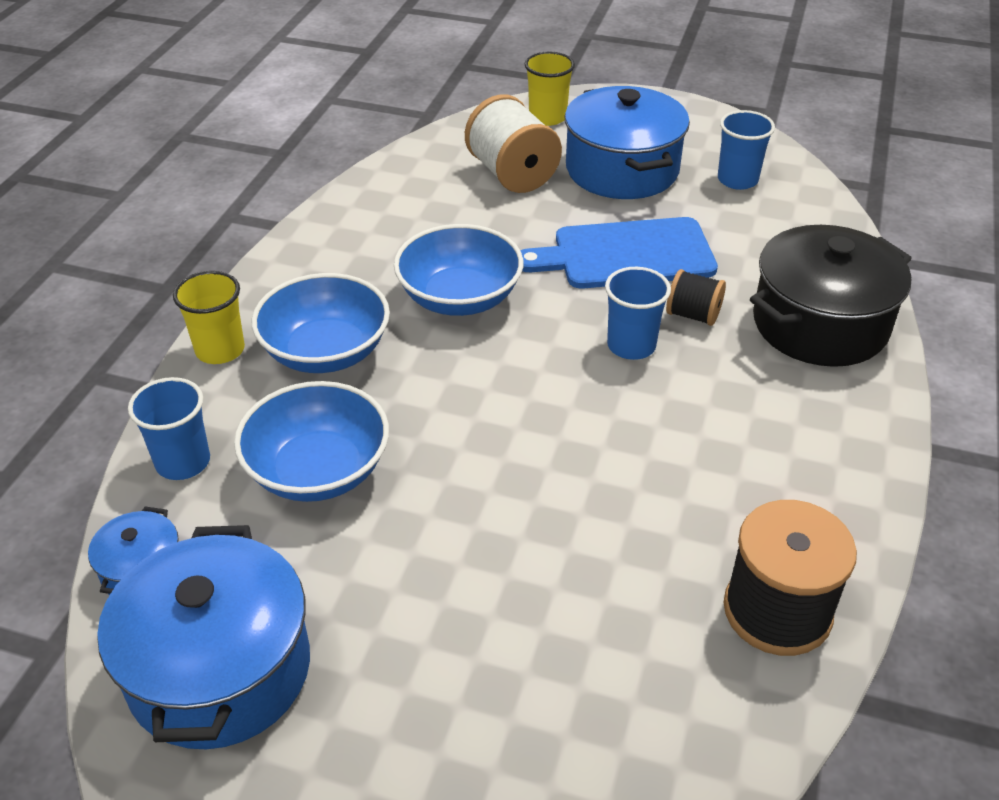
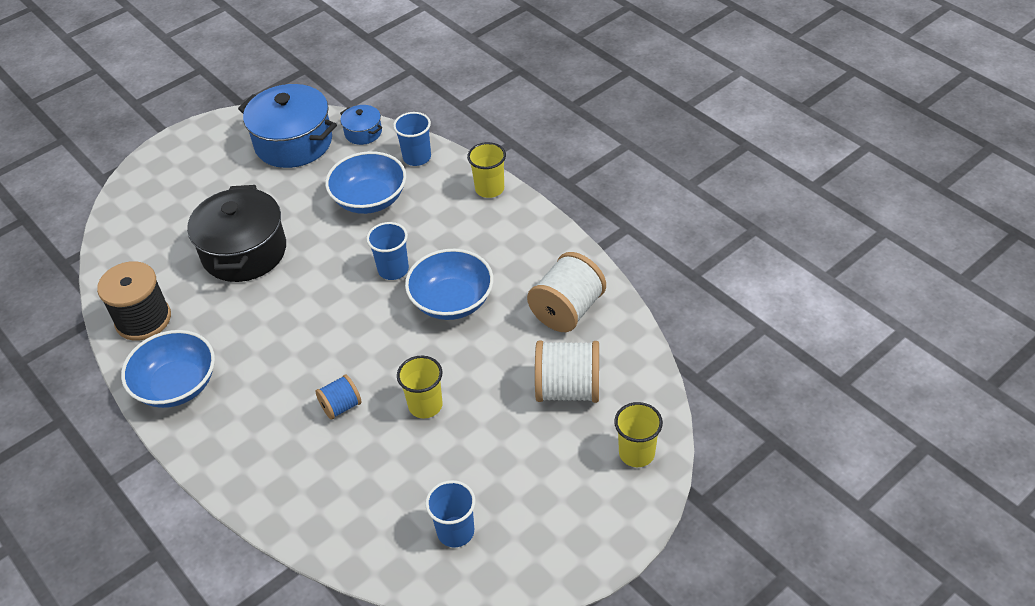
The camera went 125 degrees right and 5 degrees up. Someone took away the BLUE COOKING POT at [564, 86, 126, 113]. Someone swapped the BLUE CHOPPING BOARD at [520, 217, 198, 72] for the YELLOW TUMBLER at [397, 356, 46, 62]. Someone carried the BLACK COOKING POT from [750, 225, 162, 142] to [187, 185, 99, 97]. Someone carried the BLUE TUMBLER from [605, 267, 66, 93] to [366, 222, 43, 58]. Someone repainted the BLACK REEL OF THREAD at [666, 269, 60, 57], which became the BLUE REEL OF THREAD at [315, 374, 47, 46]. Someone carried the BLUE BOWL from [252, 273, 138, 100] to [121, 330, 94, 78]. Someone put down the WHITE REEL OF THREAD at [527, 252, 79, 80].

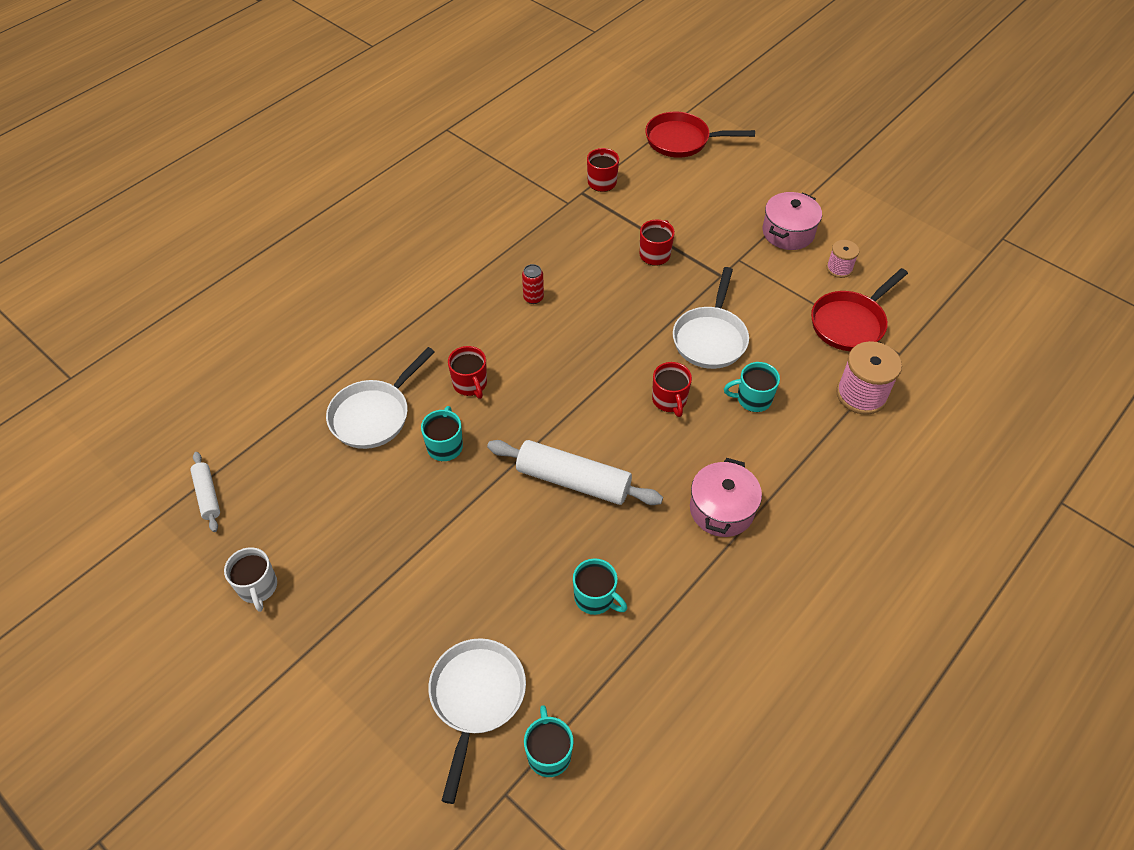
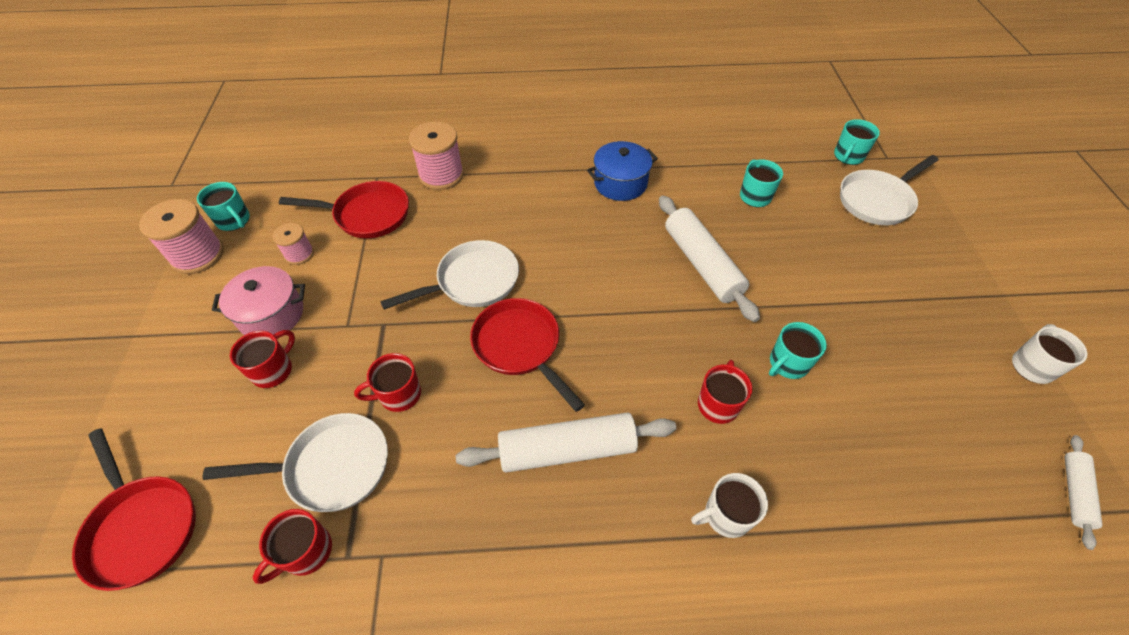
The camera went 135 degrees left and 0 degrees up. Someone swapped the SCARLET TIN at [522, 264, 22, 40] for the WHITE PASTRY ROLLER at [456, 412, 220, 61]. Someone carried the WHITE PAN from [326, 347, 109, 102] to [203, 413, 185, 99]. Someone carried the SCARLET MUG from [652, 362, 40, 55] to [230, 330, 65, 58]. Someone carried the TURQUOISE MUG from [724, 362, 56, 50] to [197, 182, 53, 49]. Someone repainted the ROSY COOKING POT at [690, 458, 72, 79], which became the BLUE COOKING POT at [587, 141, 71, 60]. Someone put down the ROSY REEL OF THREAD at [139, 199, 85, 75]. Someone put down the SCARLET PAN at [470, 298, 115, 114]. Someone put down the WHITE MUG at [691, 473, 77, 65].

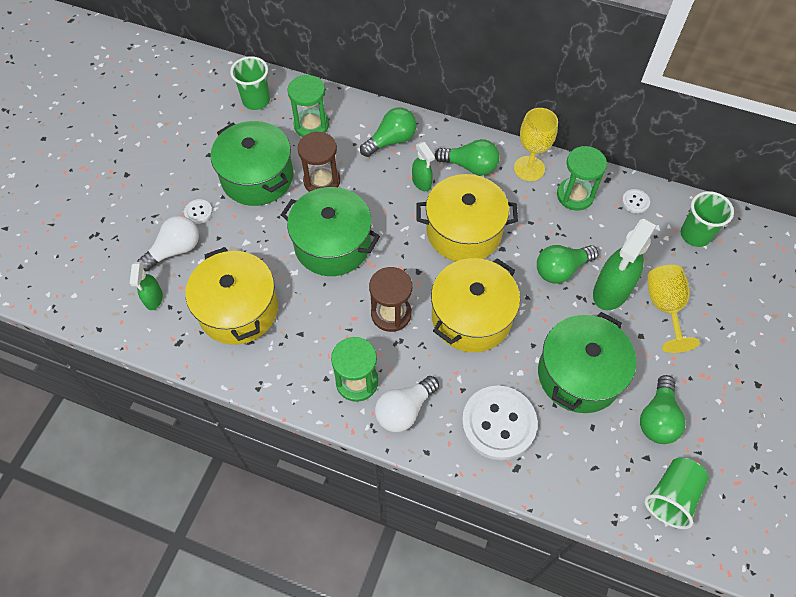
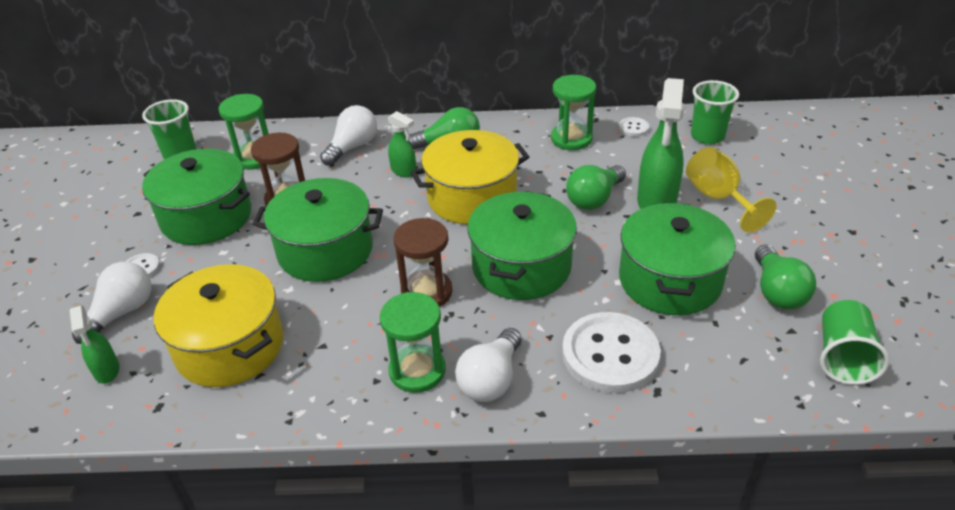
The camera went 20 degrees left and 20 degrees down. Someone repainted the GREEN LIGHT BULB at [360, 108, 57, 49], which became the WHITE LIGHT BULB at [320, 105, 57, 61]. Someone took away the YELLOW GOBLET at [514, 108, 44, 73]. Someone repainted the YELLOW COOKING POT at [431, 258, 89, 94], which became the GREEN COOKING POT at [467, 191, 110, 109].

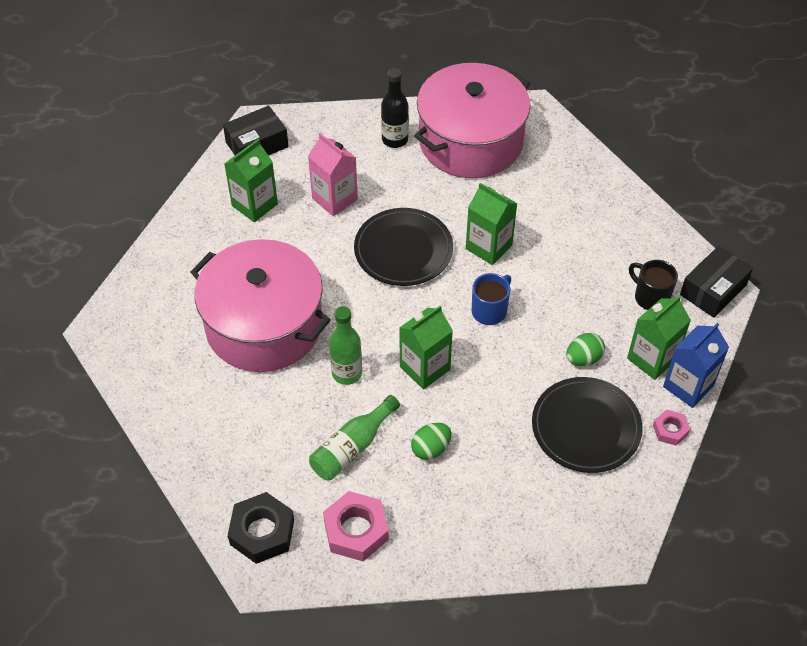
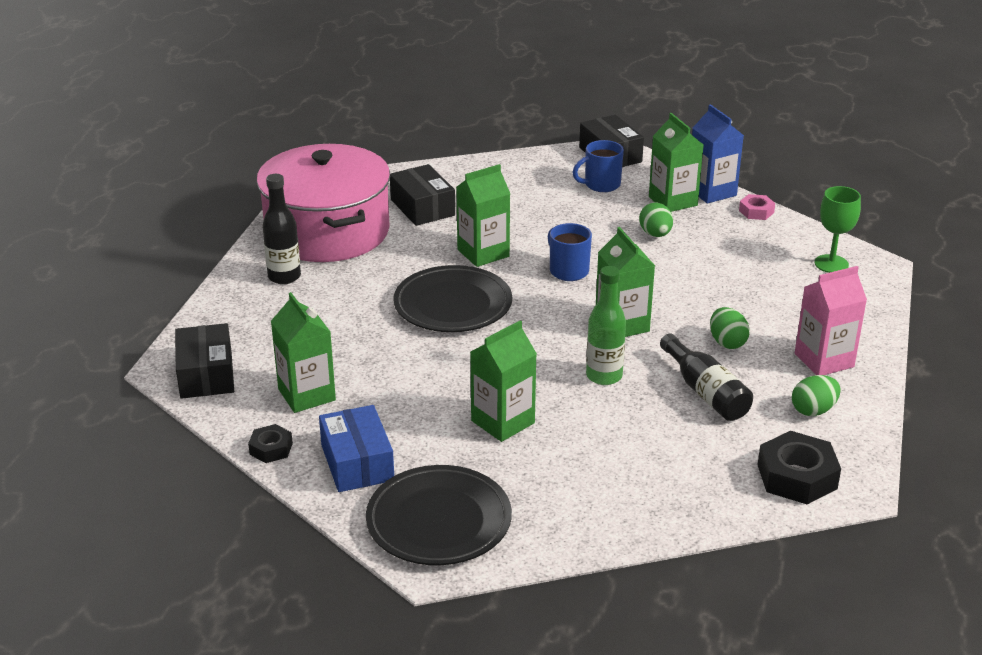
The camera went 70 degrees left and 20 degrees down. Someone carried the ROSY JUICE CARTON from [308, 133, 50, 83] to [795, 266, 72, 109]. Someone swapped the ROSY COOKING POT at [190, 239, 141, 133] for the GREEN JUICE CARTON at [471, 320, 66, 122]. Someone repainted the BLACK MUG at [629, 260, 49, 50], which became the BLUE MUG at [572, 140, 52, 52]. Someone carried the BLACK FLAT DISH from [532, 377, 111, 96] to [366, 465, 146, 100]. Someone repainted the GREEN BOTTLE at [309, 395, 91, 85], which became the BLACK BOTTLE at [660, 334, 93, 87]. Someone swapped the ROSY NUT at [323, 491, 66, 70] for the GREEN TOY EGG at [792, 375, 49, 41]. Someone put down the BLACK PACKAGE at [390, 164, 65, 62]. Someone put down the GREEN GOBLET at [815, 186, 46, 87]. Someone put down the BLUE PACKAGE at [319, 405, 75, 87]. Someone put down the BLACK NUT at [248, 424, 45, 39].

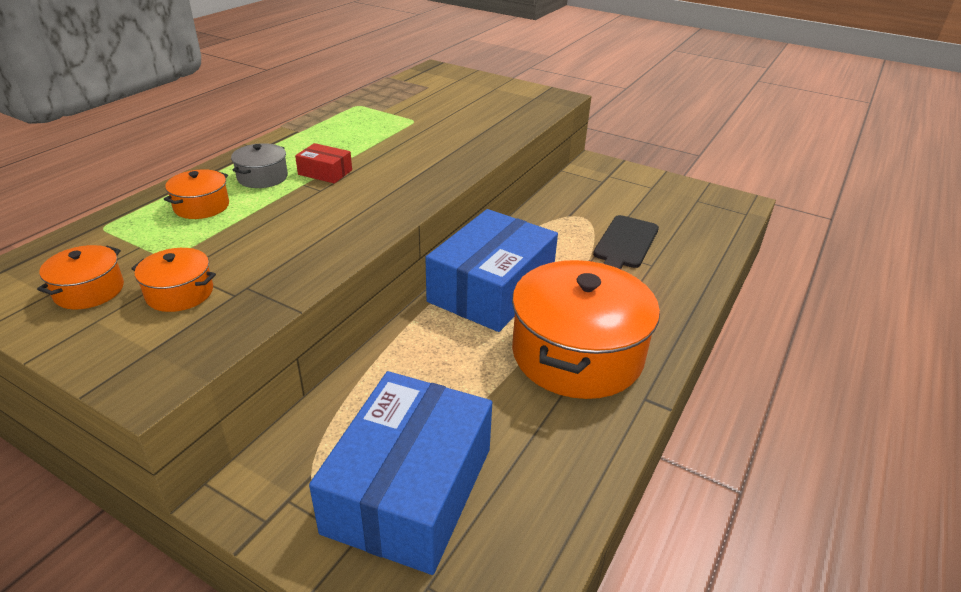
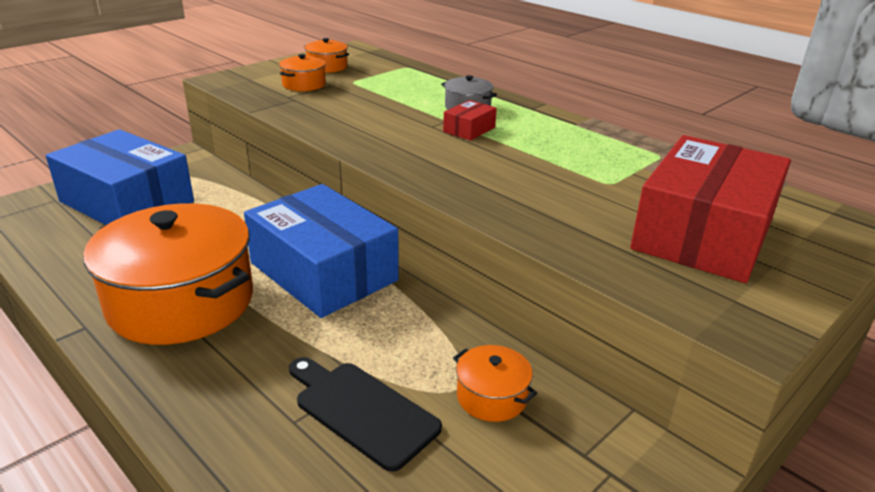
The camera went 105 degrees right and 5 degrees down. Someone carried the ORANGE-COLOURED COOKING POT from [164, 169, 65, 50] to [453, 345, 84, 77]. Someone put down the SCARLET PACKAGE at [630, 135, 161, 148].

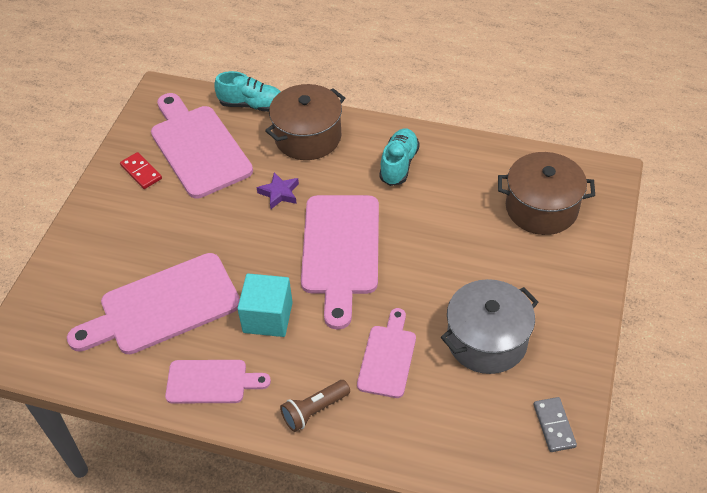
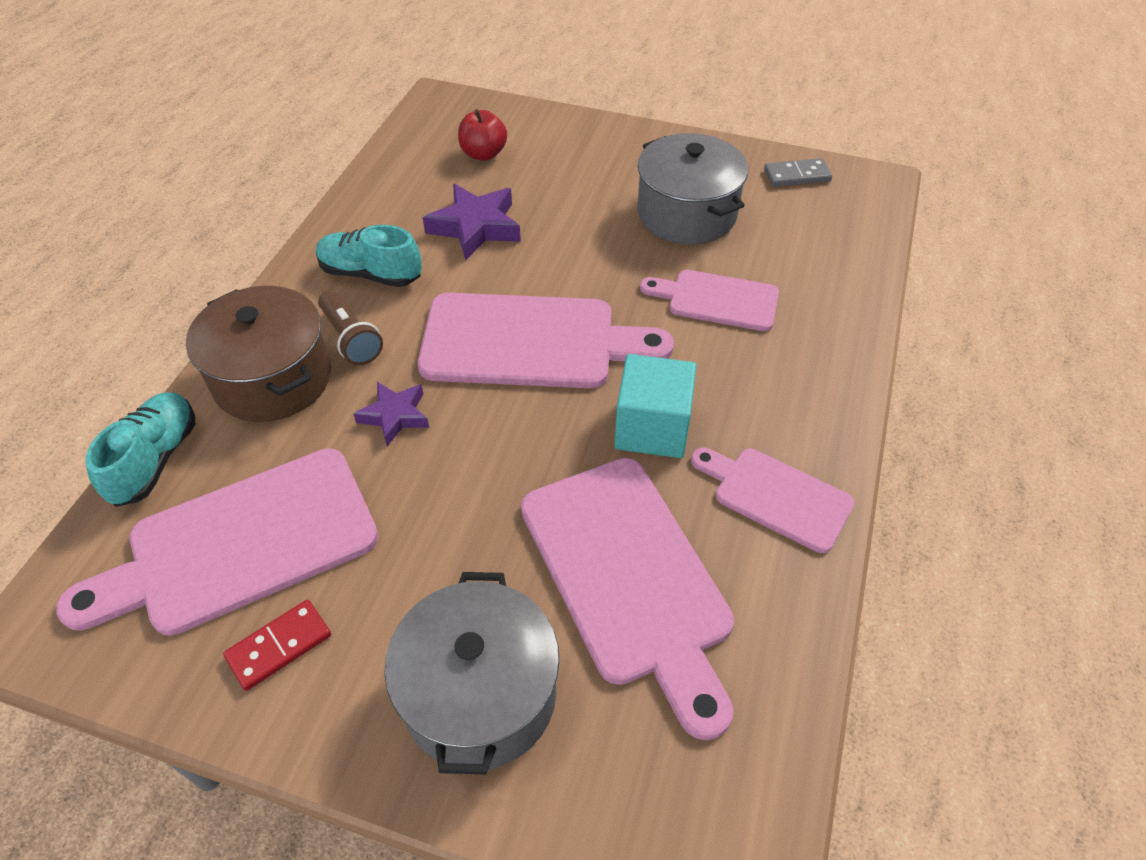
The camera went 90 degrees left and 0 degrees up. Someone swapped the DARK BROWN COOKING POT at [498, 152, 97, 83] for the SCARLET APPLE at [458, 109, 49, 52]. Someone rotated the ROSY CHOPPING BOARD at [165, 360, 106, 43] by 60 degrees counterclockwise. Someone carried the DARK BROWN POCKET TORCH from [280, 380, 70, 52] to [318, 291, 65, 74]. Someone put down the PURPLE STAR SHAPE at [423, 184, 98, 77]. Someone put down the GRAY COOKING POT at [385, 572, 175, 202].

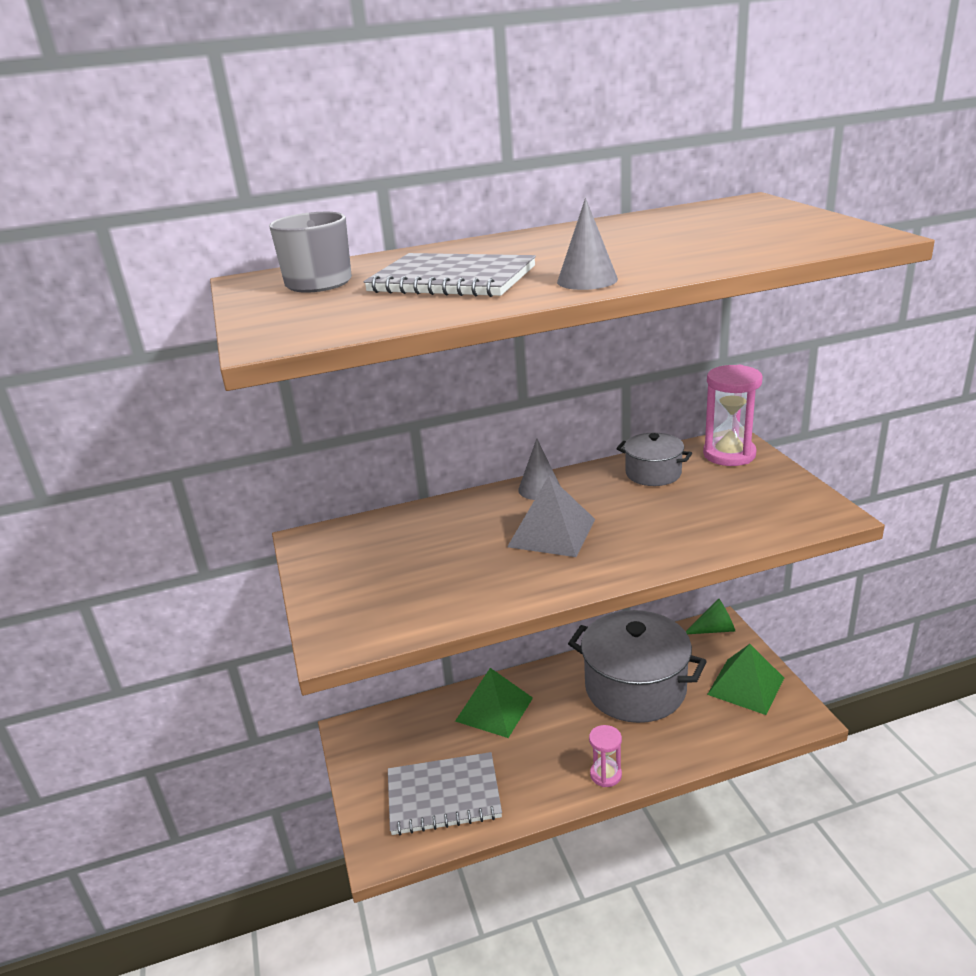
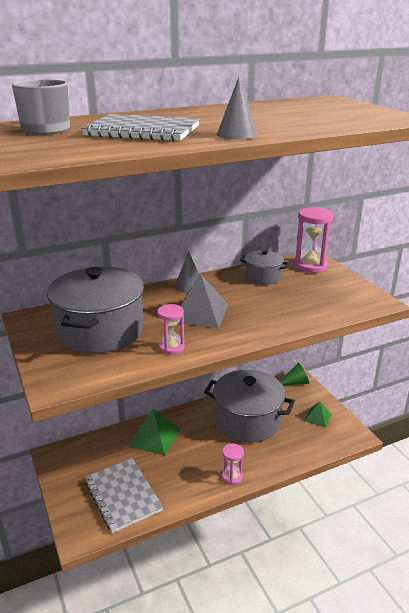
The camera went 10 degrees left and 0 degrees up. Someone scaled the GREEN PYRAMID SHAPE at [707, 644, 77, 71] by 0.59. Someone rotated the GRAY NOTEBOOK at [388, 752, 114, 83] by 75 degrees clockwise. Someone put down the GRAY COOKING POT at [47, 267, 97, 87]. Someone put down the ROSY SAND TIMER at [157, 304, 28, 51].

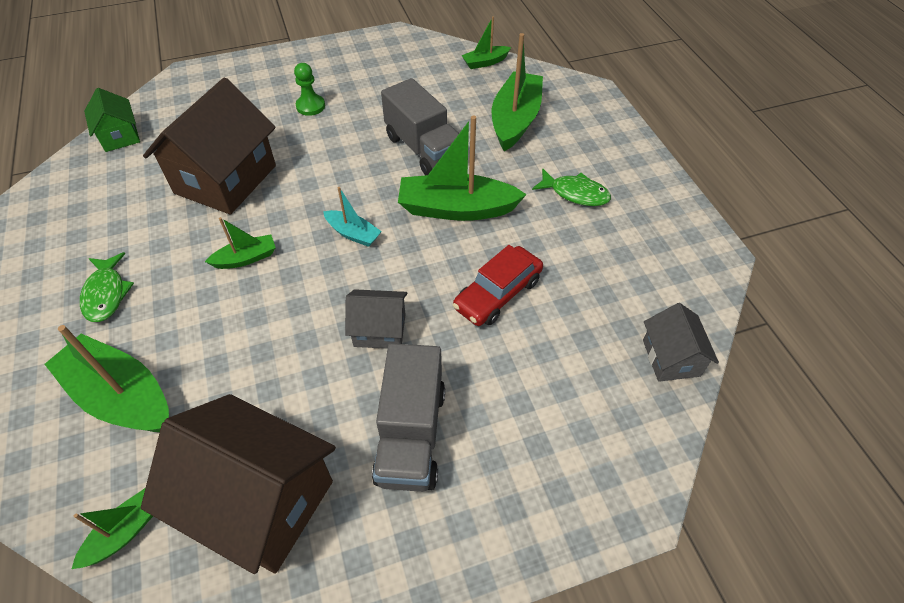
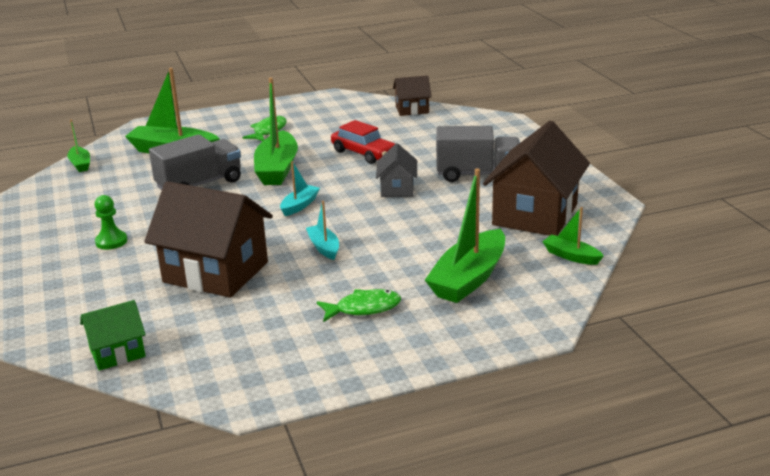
The camera went 90 degrees left and 25 degrees down. Someone repainted the GREEN BOAT at [205, 217, 71, 52], which became the TURQUOISE BOAT at [306, 201, 33, 59]. Someone repainted the GRAY TOY HOUSE at [643, 303, 76, 79], which became the DARK BROWN TOY HOUSE at [393, 75, 39, 41].

